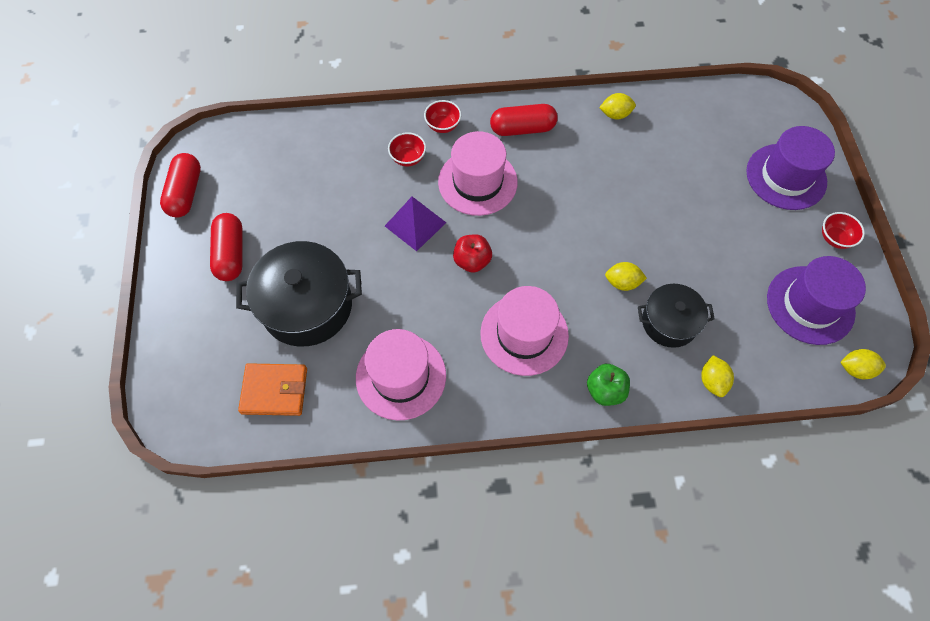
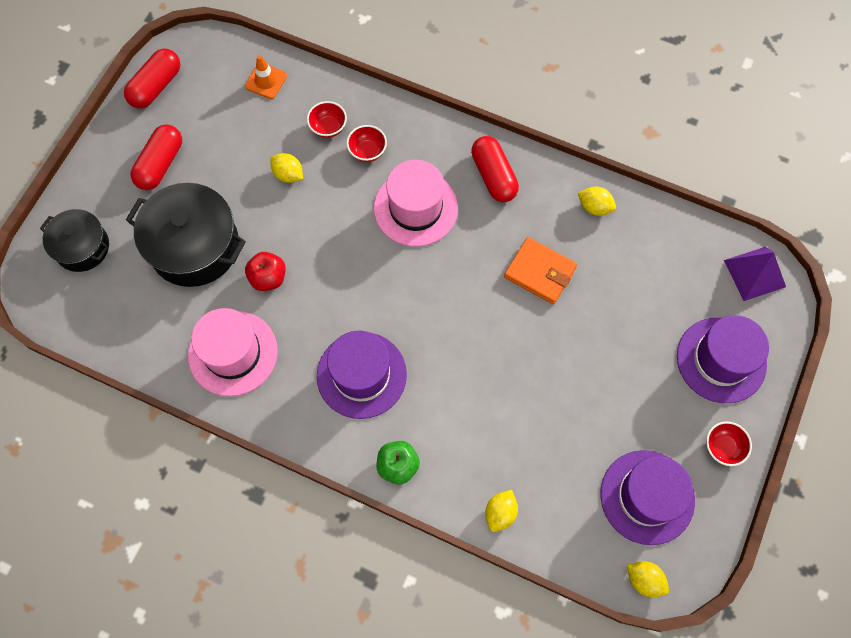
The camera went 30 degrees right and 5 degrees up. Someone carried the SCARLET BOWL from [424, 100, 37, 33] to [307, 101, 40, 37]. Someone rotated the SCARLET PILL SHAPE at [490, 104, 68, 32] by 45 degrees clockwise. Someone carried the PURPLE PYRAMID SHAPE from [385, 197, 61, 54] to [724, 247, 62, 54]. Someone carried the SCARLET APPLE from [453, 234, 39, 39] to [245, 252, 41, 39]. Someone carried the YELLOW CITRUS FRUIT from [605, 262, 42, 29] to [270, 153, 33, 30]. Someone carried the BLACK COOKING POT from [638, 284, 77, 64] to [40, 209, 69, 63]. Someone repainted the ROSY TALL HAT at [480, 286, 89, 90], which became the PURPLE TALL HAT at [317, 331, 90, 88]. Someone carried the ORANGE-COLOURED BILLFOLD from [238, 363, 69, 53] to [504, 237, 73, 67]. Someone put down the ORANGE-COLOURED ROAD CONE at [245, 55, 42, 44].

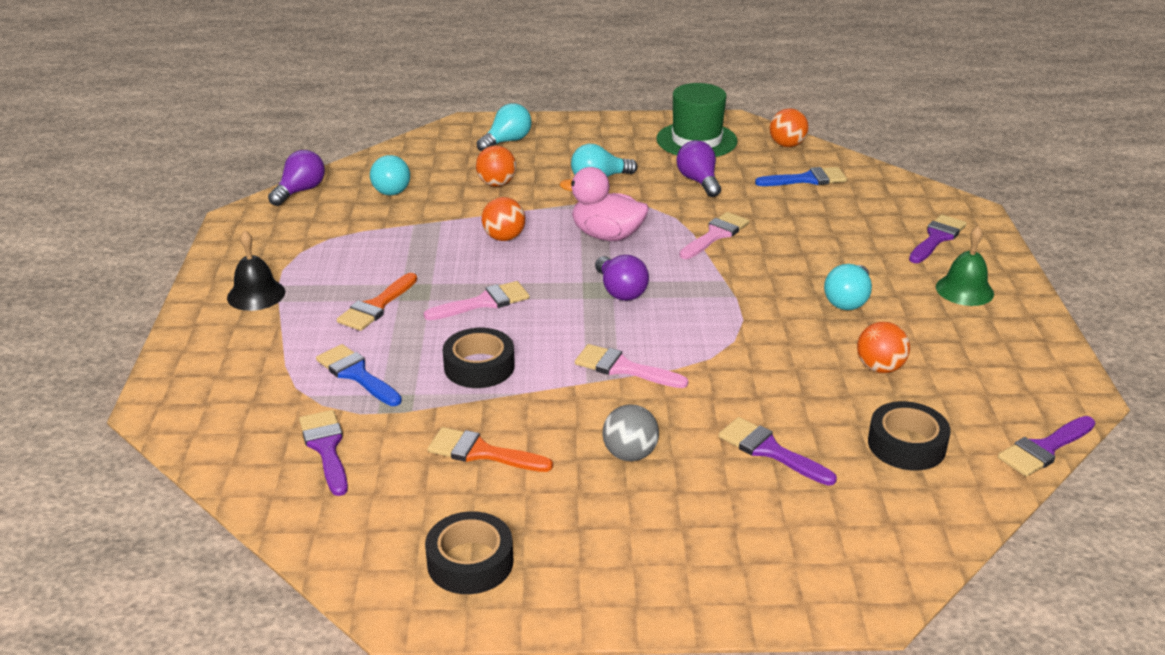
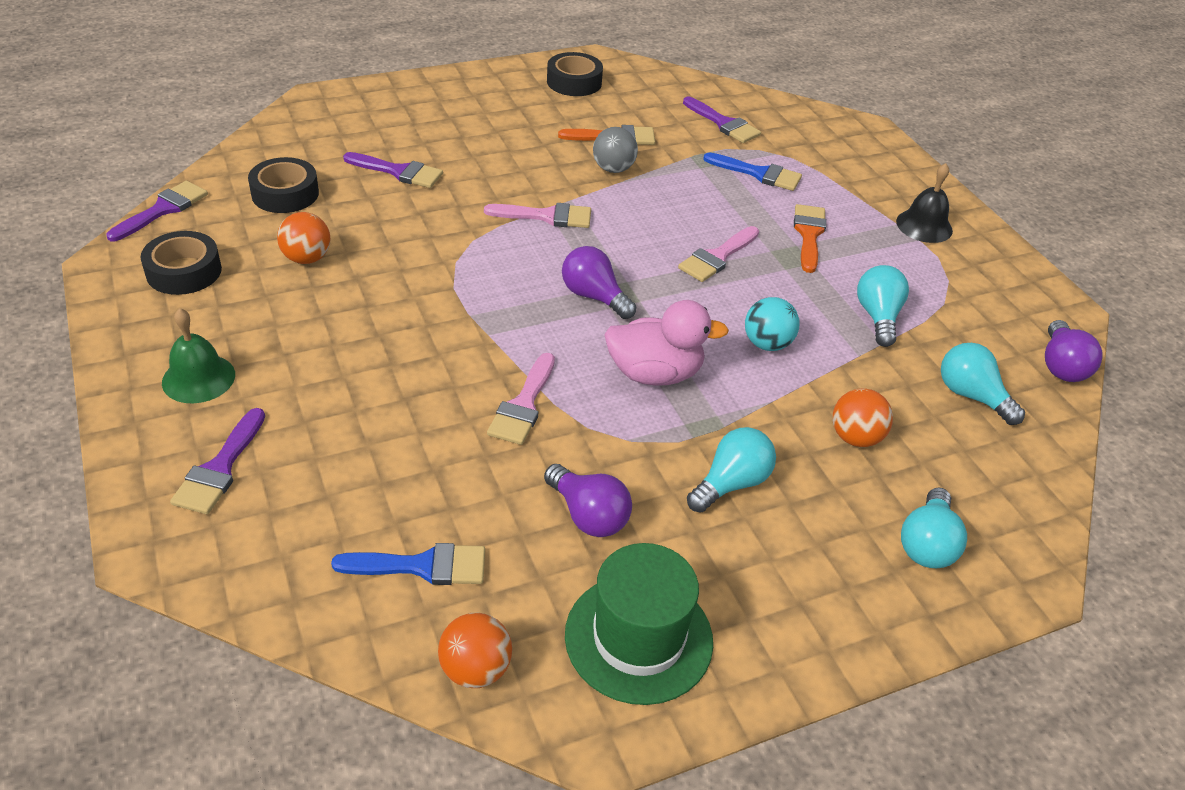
The camera went 155 degrees right and 10 degrees up. Someone rotated the BLUE PAINTBRUSH at [755, 167, 92, 19] by 150 degrees counterclockwise. Someone repainted the ORANGE-COLOURED PLAY BALL at [482, 197, 43, 44], which became the TURQUOISE PLAY BALL at [745, 297, 55, 54]. Someone carried the TURQUOISE LIGHT BULB from [824, 264, 48, 46] to [857, 265, 52, 82]. Someone carried the BLACK ROLL OF TAPE from [443, 328, 72, 60] to [141, 231, 81, 64]. Someone carried the GRAY PLAY BALL from [603, 404, 56, 57] to [593, 127, 45, 46].

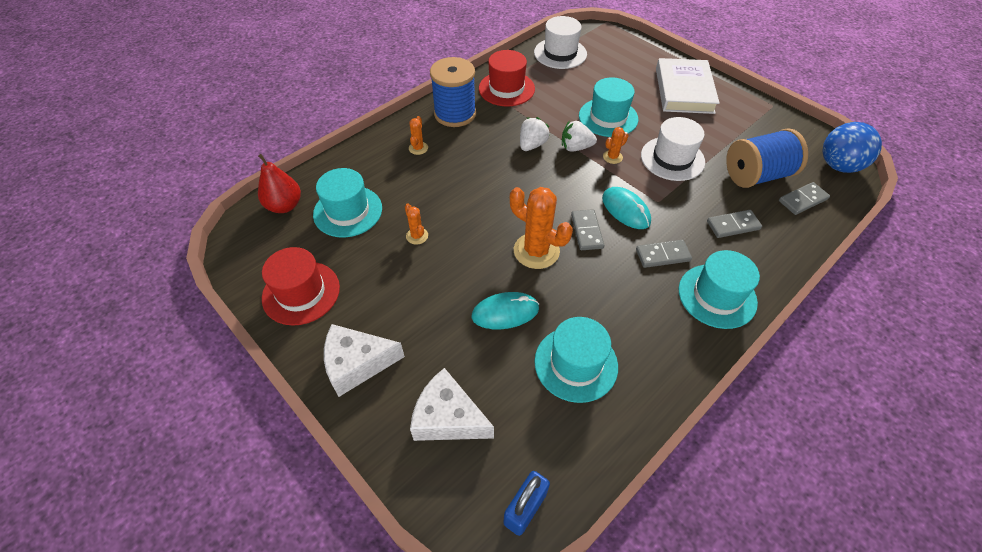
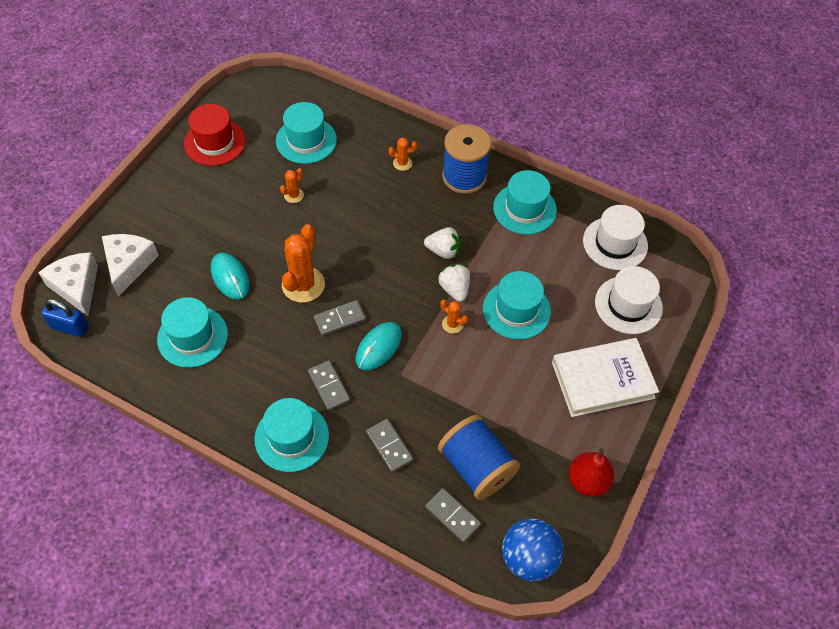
The camera went 70 degrees right and 5 degrees up. Someone repainted the SCARLET TALL HAT at [479, 50, 56, 56], which became the TURQUOISE TALL HAT at [493, 170, 64, 65]. Someone carried the WHITE TALL HAT from [641, 117, 64, 64] to [595, 266, 68, 68]. Someone carried the SCARLET PEAR from [258, 154, 43, 59] to [569, 448, 45, 49]. Someone carried the WHITE PIECE OF CHEESE from [324, 324, 81, 73] to [38, 252, 60, 64].

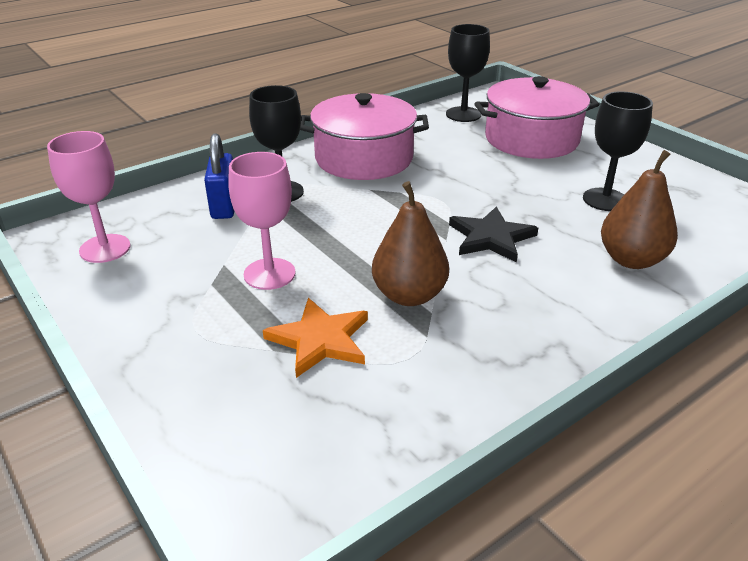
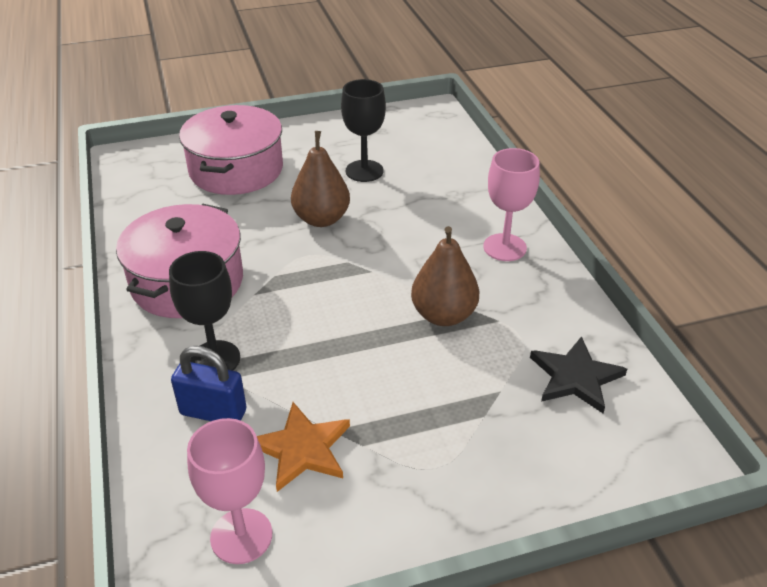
The camera went 70 degrees left and 5 degrees up. Someone took away the BLACK GOBLET at [446, 24, 44, 98]. Someone carried the DARK BROWN PEAR from [601, 150, 77, 119] to [291, 131, 59, 96]. Someone carried the ROSY GOBLET from [228, 152, 68, 138] to [483, 148, 57, 113]. Someone carried the BLACK STAR SHAPE from [449, 206, 89, 57] to [530, 336, 97, 77]. Someone carried the ORANGE-COLOURED STAR SHAPE from [263, 298, 105, 80] to [257, 402, 93, 90].

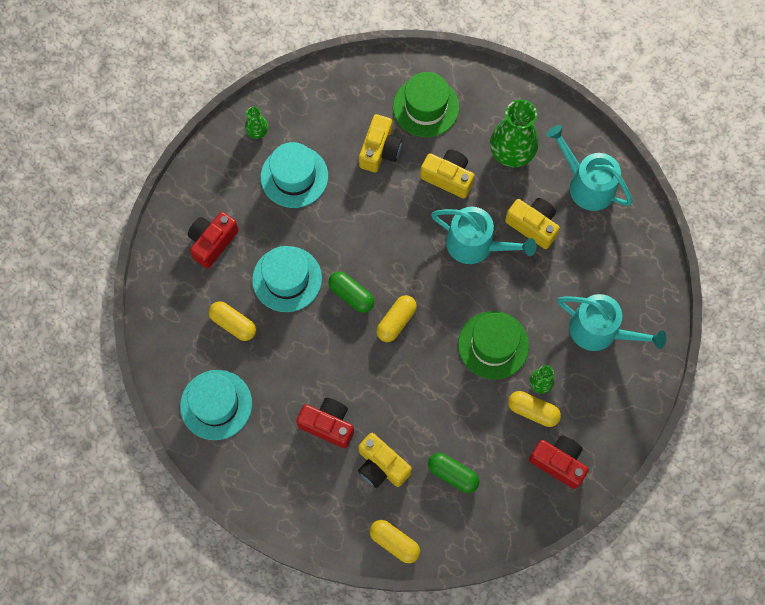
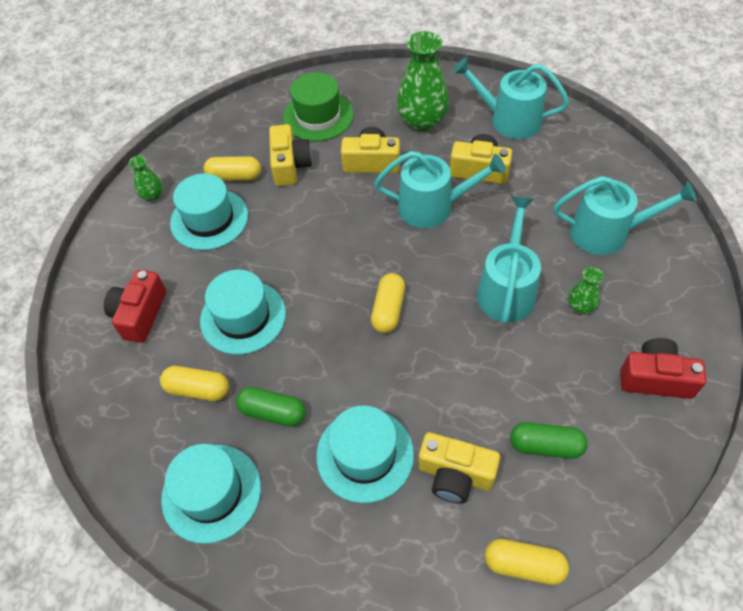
The camera went 20 degrees left and 15 degrees down. Someone carried the GREEN PILL SHAPE from [328, 272, 46, 41] to [236, 387, 70, 40]. Someone swapped the GREEN TALL HAT at [458, 311, 71, 68] for the TURQUOISE WATERING POT at [477, 196, 64, 128]. Someone carried the YELLOW PILL SHAPE from [508, 391, 53, 36] to [203, 156, 58, 25]. Someone swapped the SCARLET COMPACT CAMERA at [296, 398, 58, 50] for the TURQUOISE TALL HAT at [316, 405, 98, 98].

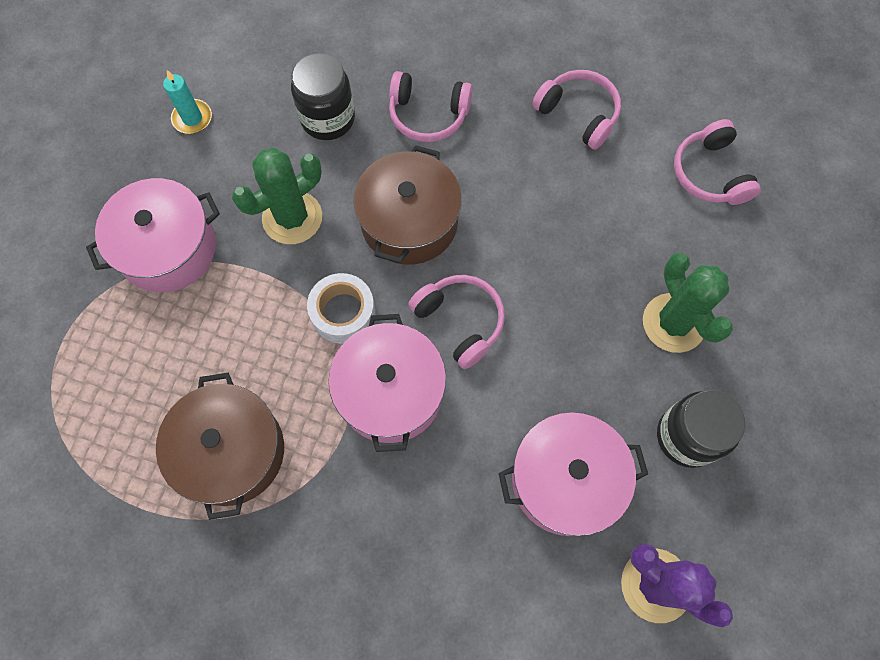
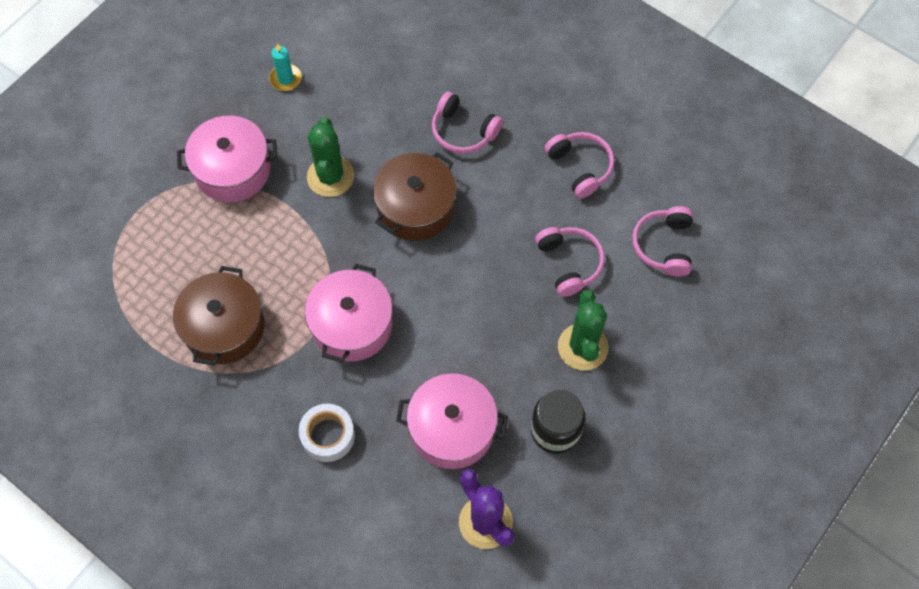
The camera went 20 degrees right and 5 degrees down. Someone took away the BLACK JAM JAR at [291, 53, 64, 87]. Someone rotated the GREEN CACTUS at [232, 148, 90, 96] by 75 degrees counterclockwise. Someone carried the WHITE ROLL OF TAPE from [307, 273, 69, 71] to [299, 404, 56, 58]. Someone carried the ROSY OVER-EAR HEADPHONES from [408, 275, 97, 94] to [535, 227, 70, 70].

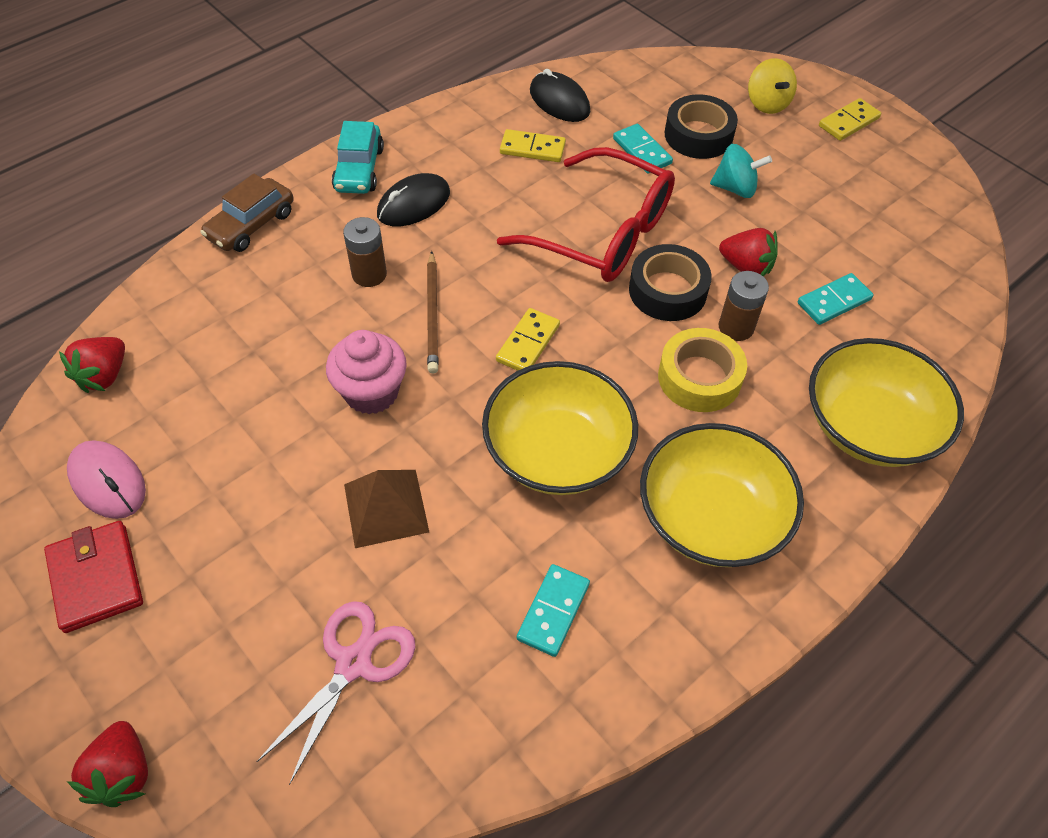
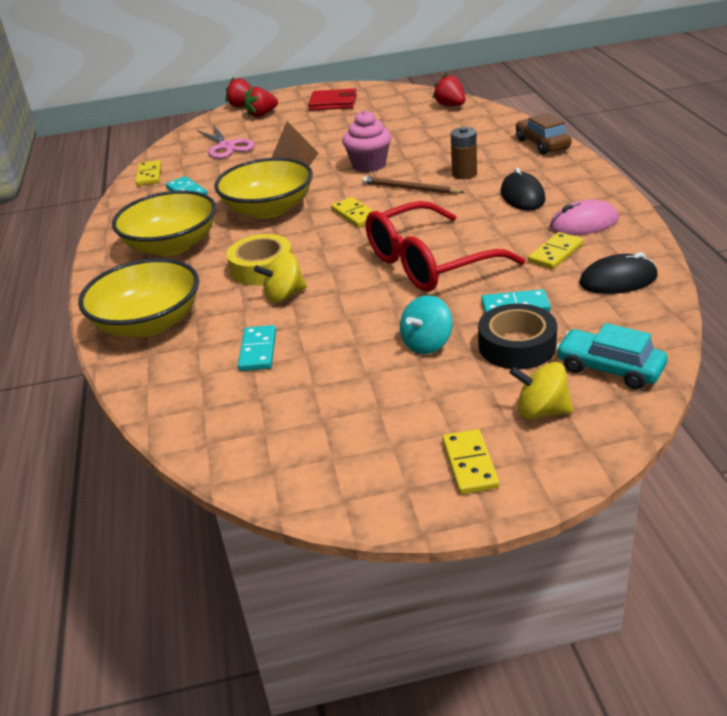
The camera went 125 degrees right and 20 degrees down. Someone carried the TURQUOISE TOY CAR from [332, 121, 52, 73] to [556, 323, 111, 67]. Someone carried the SCARLET STRAWBERRY from [719, 228, 59, 48] to [244, 87, 34, 30]. Someone took away the BLACK ROLL OF TAPE at [629, 244, 83, 77]. Someone swapped the DARK BROWN POWER CELL at [719, 271, 50, 70] for the YELLOW TOY TOP at [254, 252, 53, 51]. Someone carried the ROSY MOUSE from [67, 440, 79, 79] to [549, 200, 70, 35]. Someone put down the YELLOW DOMINO TILE at [136, 160, 25, 26].

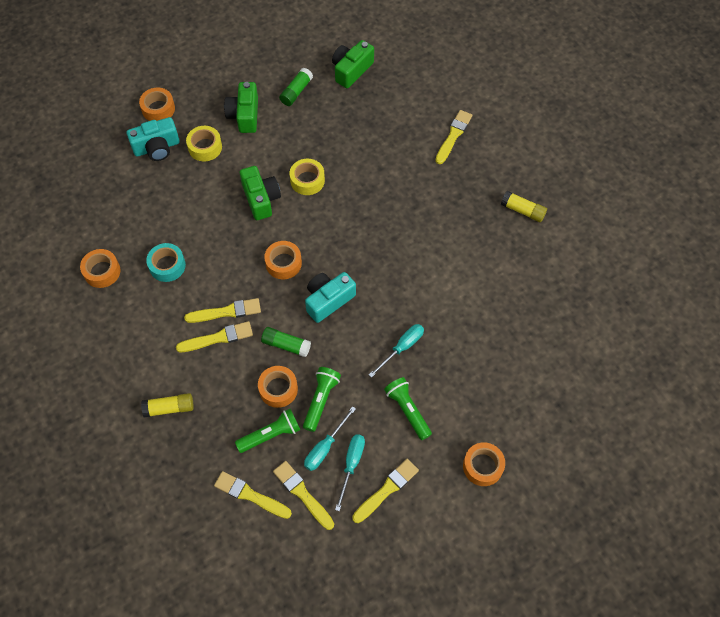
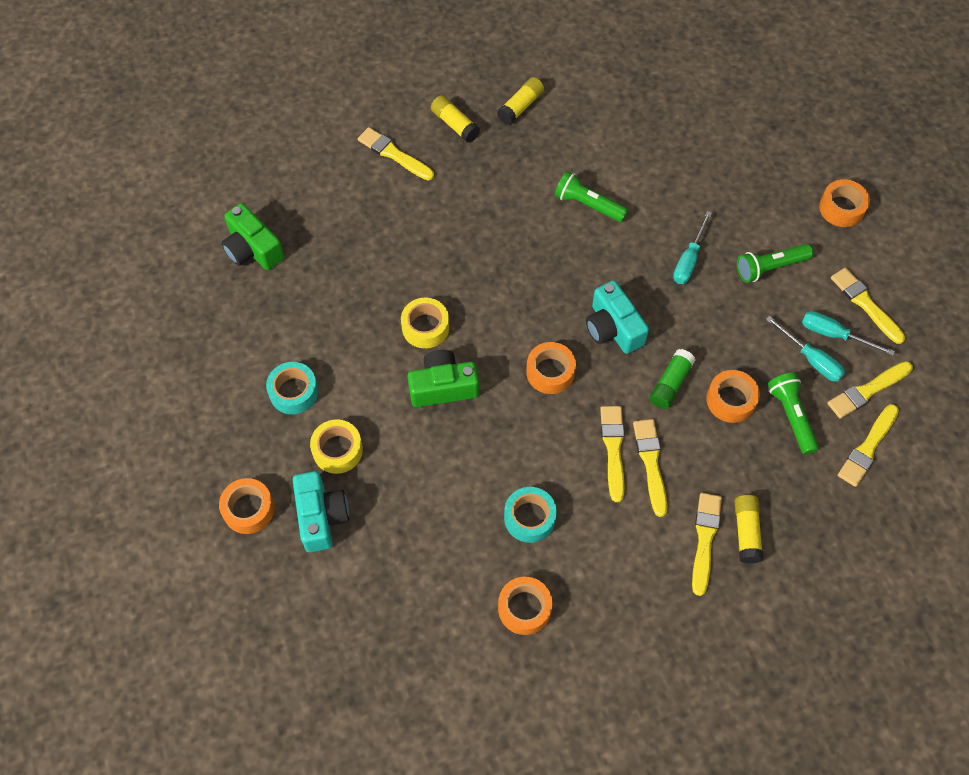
The camera went 80 degrees left and 0 degrees up. Someone took away the GREEN GLUE at [279, 68, 34, 38]. Someone swapped the GREEN COMPACT CAMERA at [224, 82, 34, 51] for the TURQUOISE ROLL OF TAPE at [266, 362, 52, 52]. Someone rotated the TURQUOISE SCREWDRIVER at [369, 324, 55, 54] by 120 degrees counterclockwise. Someone carried the GREEN POCKET TORCH from [303, 367, 38, 65] to [555, 171, 73, 51]. Someone put down the YELLOW GLUE at [431, 95, 49, 48]. Someone put down the YELLOW PAINTBRUSH at [692, 493, 30, 103].

